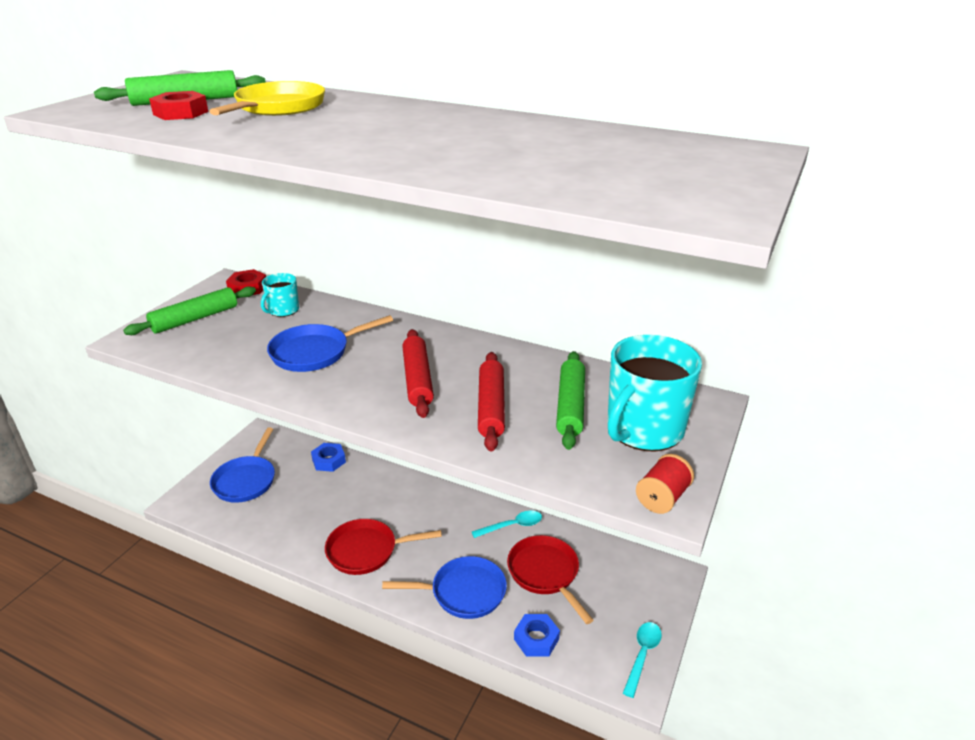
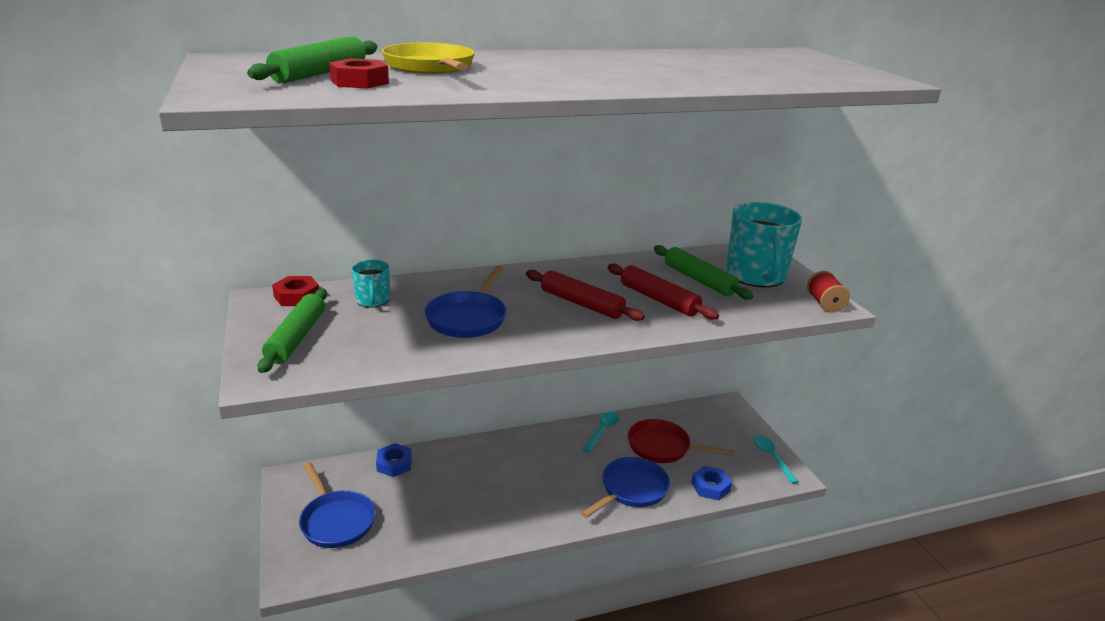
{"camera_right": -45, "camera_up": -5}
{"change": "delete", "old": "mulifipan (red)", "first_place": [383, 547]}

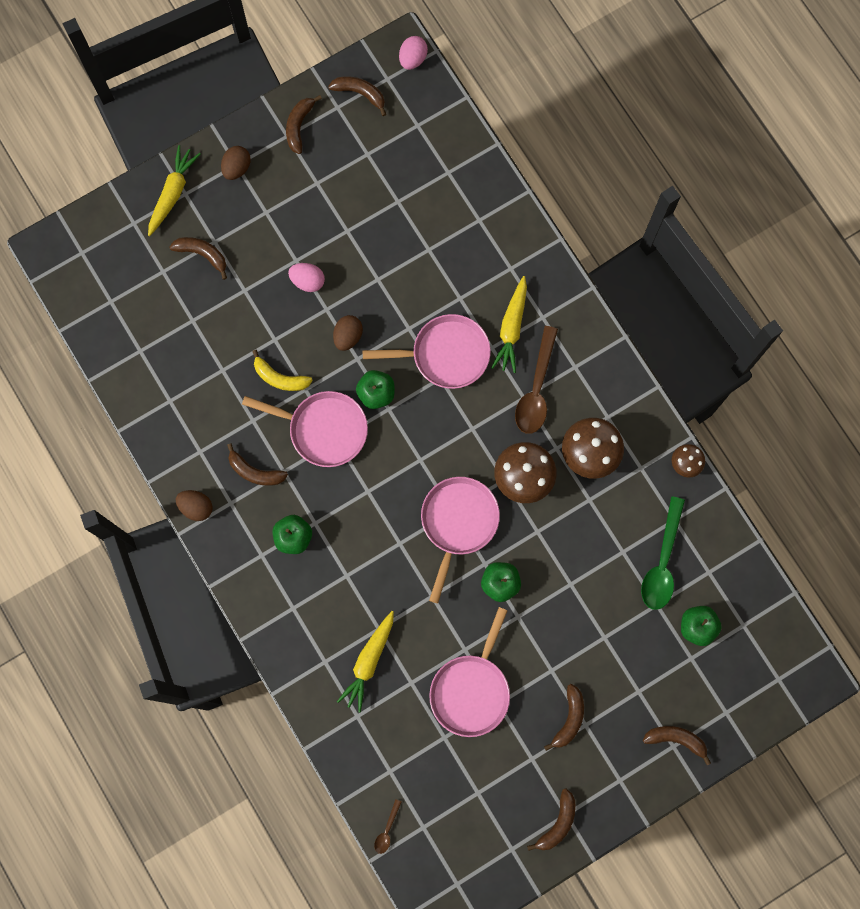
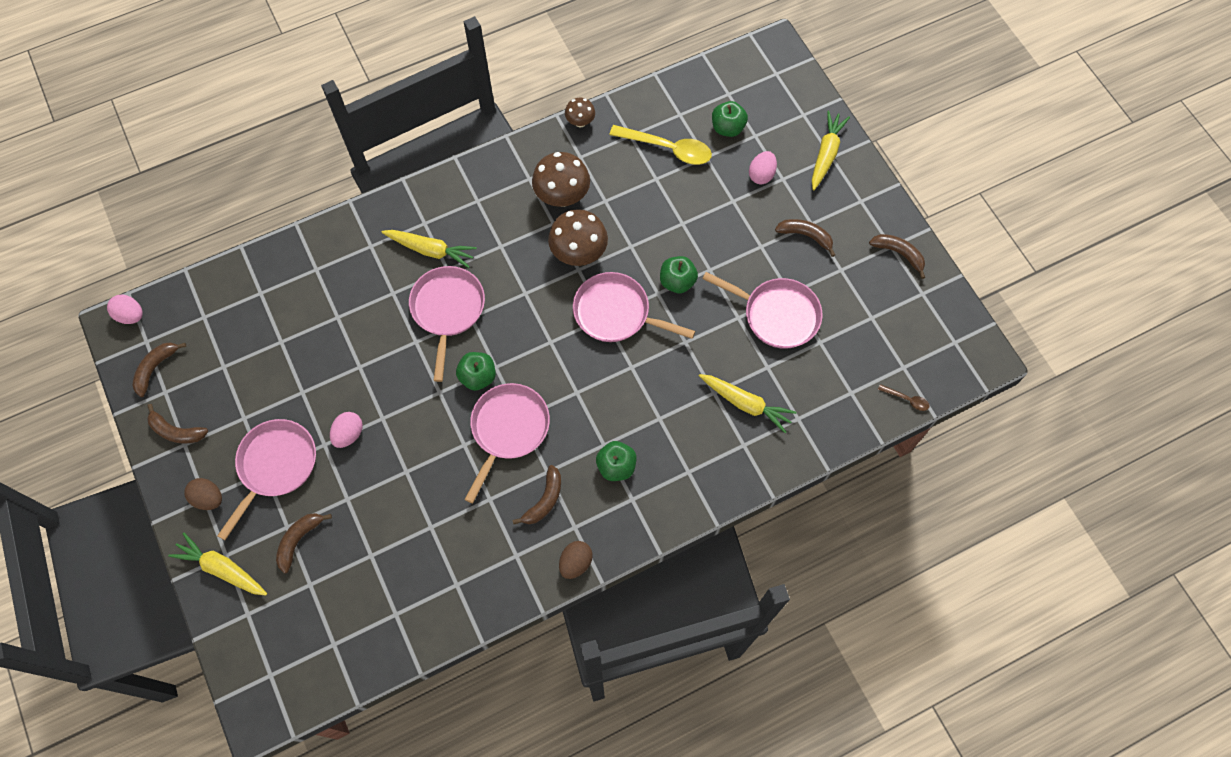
{"camera_right": -85, "camera_up": -10}
{"change": "delete", "old": "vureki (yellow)", "first_place": [282, 370]}
{"change": "delete", "old": "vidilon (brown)", "first_place": [348, 333]}
{"change": "delete", "old": "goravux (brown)", "first_place": [536, 380]}
{"change": "recolor", "old": "goravux (green)", "new": "goravux (yellow)", "first_place": [663, 553], "second_place": [660, 145]}
{"change": "replace", "old": "vureki (brown)", "new": "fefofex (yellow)", "first_place": [677, 745], "second_place": [831, 151]}
{"change": "insert", "new": "mulifipan (pink)", "second_place": [266, 479]}
{"change": "insert", "new": "vidilon (pink)", "second_place": [763, 167]}

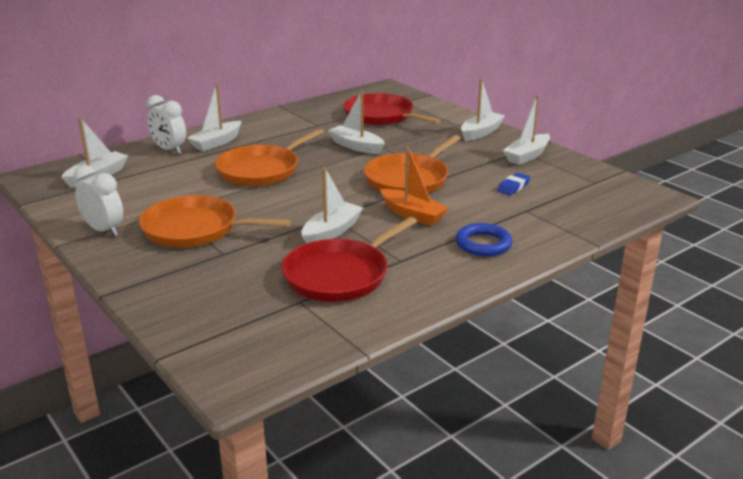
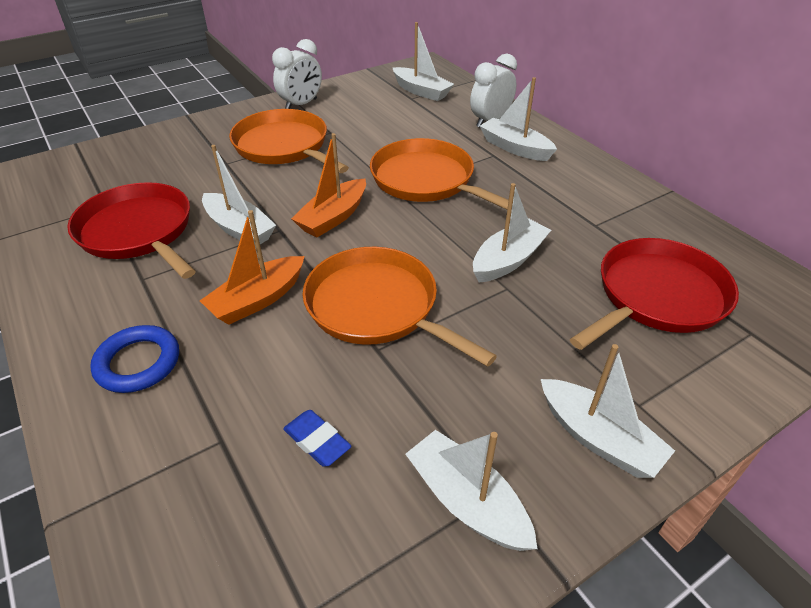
{"camera_right": 95, "camera_up": 15}
{"change": "rotate", "old": "mulifipan (orange)", "first_place": [215, 221], "second_place": [289, 141], "degrees": -60}
{"change": "insert", "new": "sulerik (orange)", "second_place": [328, 185]}

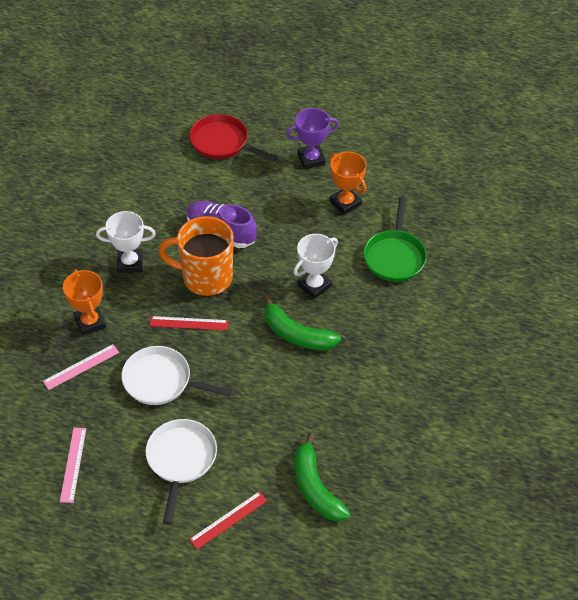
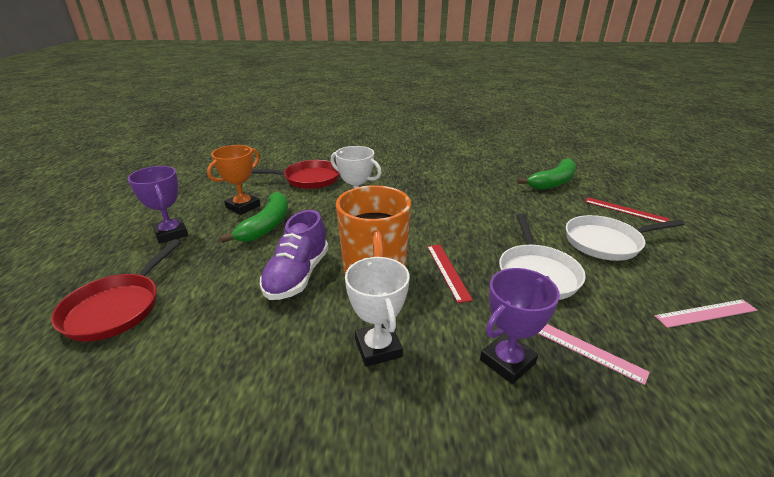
{"camera_right": -105, "camera_up": -20}
{"change": "recolor", "old": "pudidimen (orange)", "new": "pudidimen (purple)", "first_place": [84, 302], "second_place": [520, 326]}
{"change": "move", "old": "vureki (green)", "first_place": [302, 322], "second_place": [254, 217]}
{"change": "recolor", "old": "mulifipan (green)", "new": "mulifipan (red)", "first_place": [395, 239], "second_place": [296, 174]}

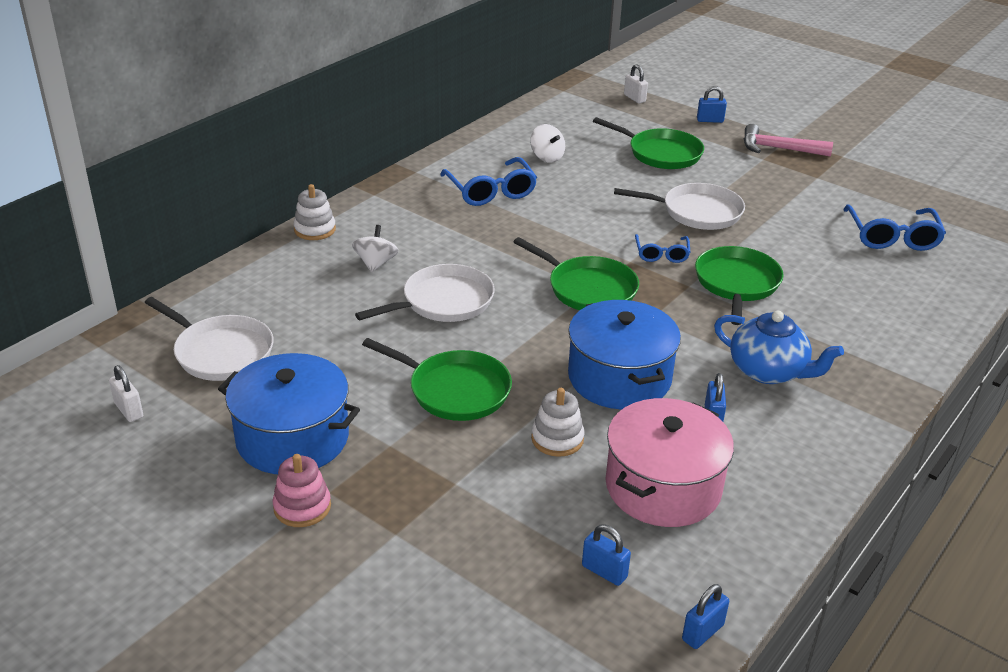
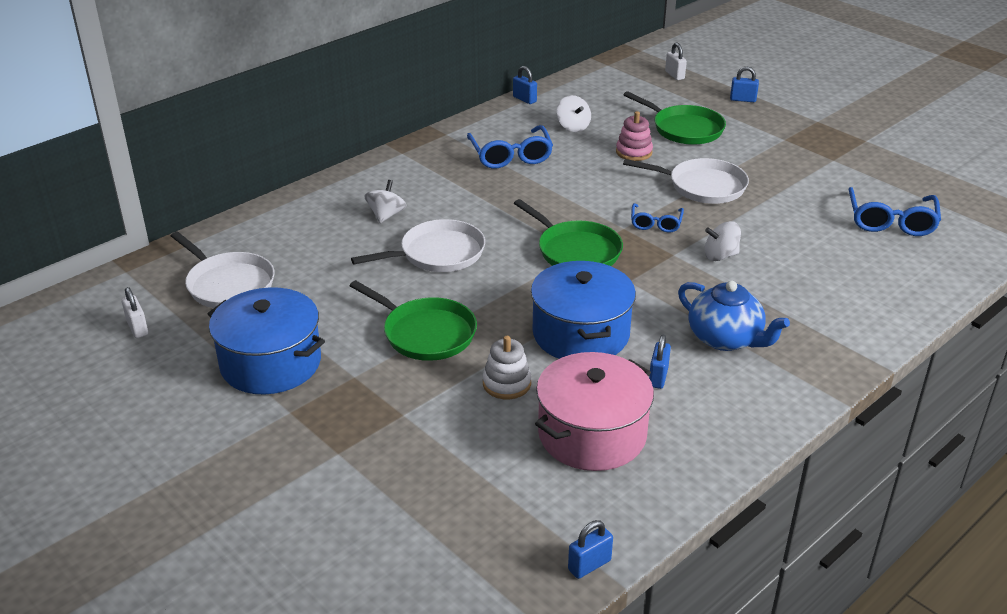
{"camera_right": 10, "camera_up": 0}
{"change": "move", "old": "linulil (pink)", "first_place": [302, 490], "second_place": [634, 136]}
{"change": "delete", "old": "linulil (white)", "first_place": [314, 212]}
{"change": "move", "old": "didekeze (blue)", "first_place": [606, 555], "second_place": [525, 85]}
{"change": "replace", "old": "mulifipan (green)", "new": "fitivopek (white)", "first_place": [739, 285], "second_place": [723, 241]}
{"change": "delete", "old": "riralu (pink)", "first_place": [788, 140]}

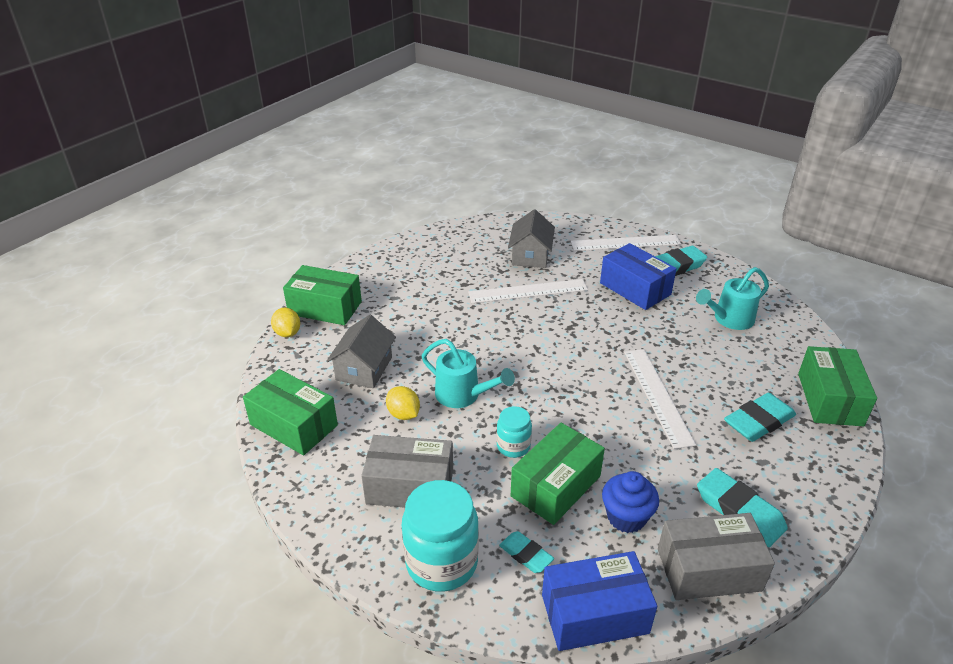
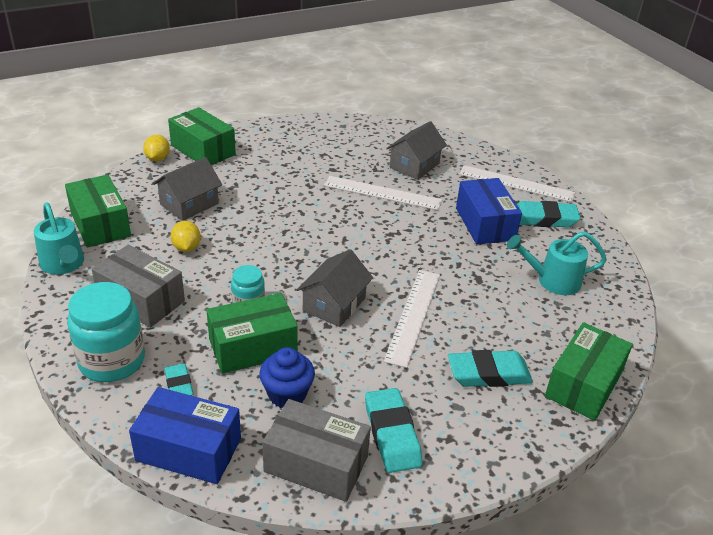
{"camera_right": 25, "camera_up": 0}
{"change": "move", "old": "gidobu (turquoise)", "first_place": [468, 373], "second_place": [59, 238]}
{"change": "insert", "new": "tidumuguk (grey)", "second_place": [335, 288]}

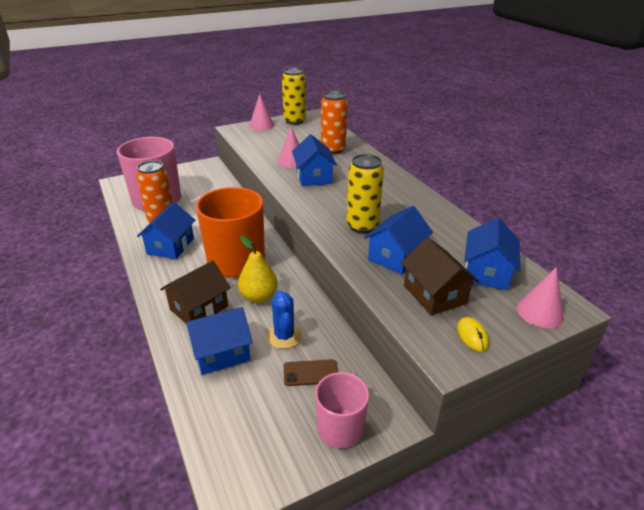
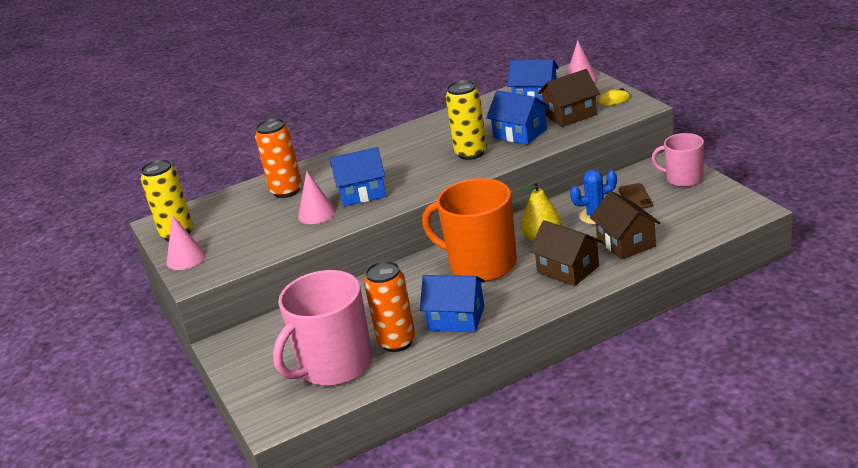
{"camera_right": -85, "camera_up": -5}
{"change": "recolor", "old": "tidumuguk (blue)", "new": "tidumuguk (brown)", "first_place": [219, 341], "second_place": [625, 225]}

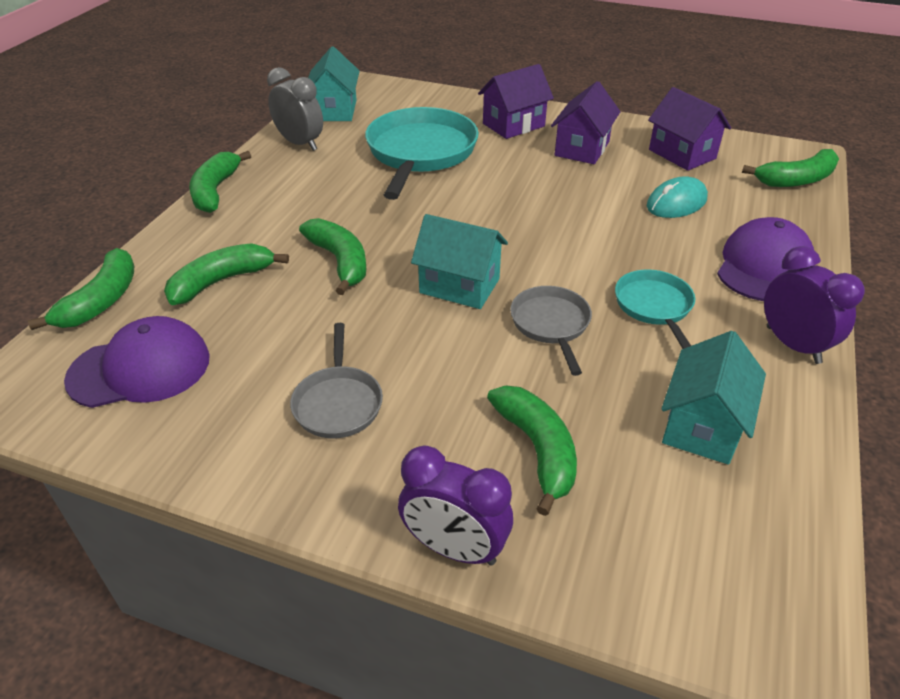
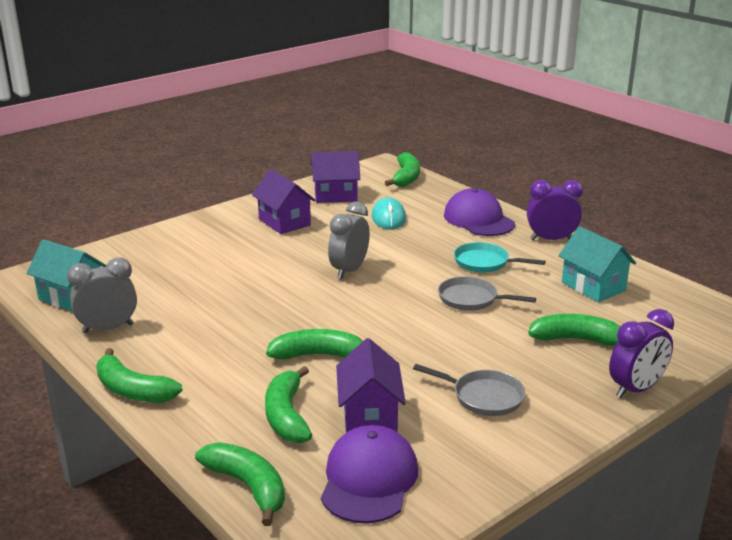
{"camera_right": -60, "camera_up": -15}
{"change": "delete", "old": "mulifipan (turquoise)", "first_place": [422, 153]}
{"change": "delete", "old": "tidumuguk (turquoise)", "first_place": [459, 261]}
{"change": "move", "old": "tidumuguk (purple)", "first_place": [516, 101], "second_place": [371, 385]}
{"change": "insert", "new": "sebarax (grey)", "second_place": [349, 240]}

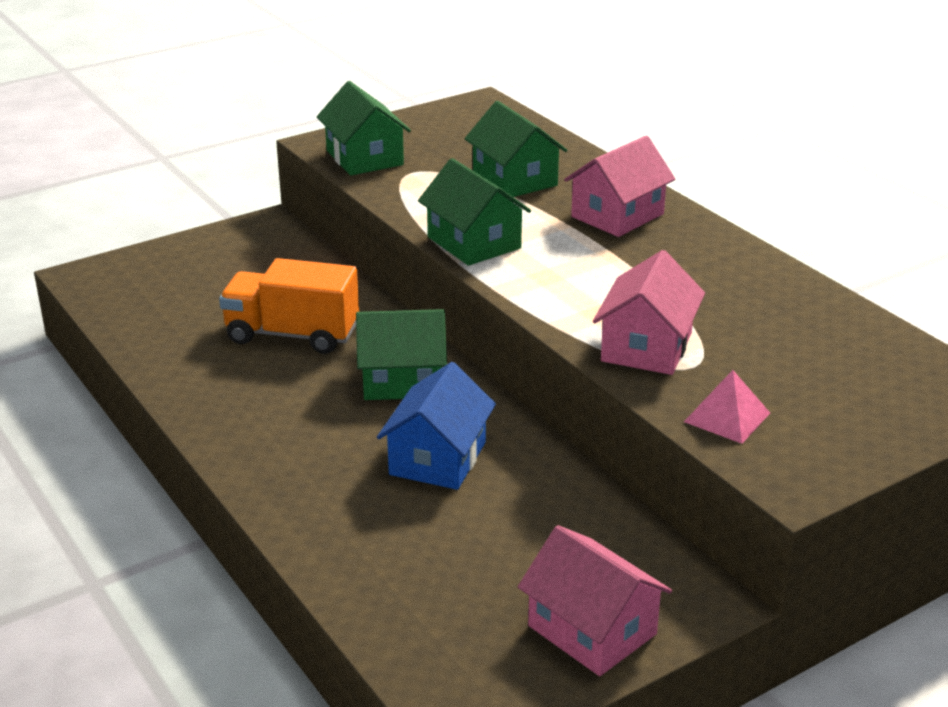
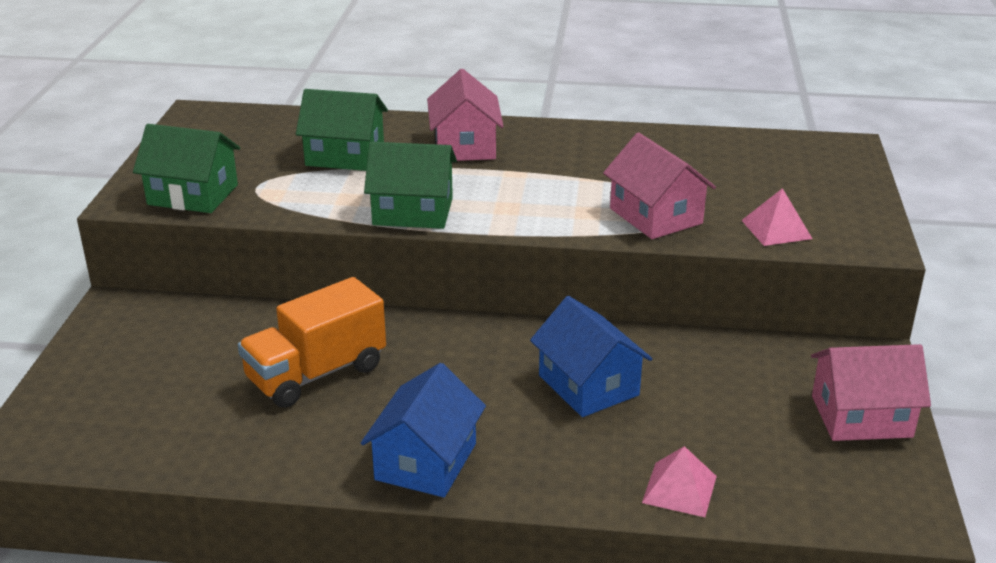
{"camera_right": -50, "camera_up": 0}
{"change": "delete", "old": "tidumuguk (green)", "first_place": [401, 354]}
{"change": "insert", "new": "tidumuguk (blue)", "second_place": [423, 430]}
{"change": "insert", "new": "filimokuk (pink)", "second_place": [679, 481]}

